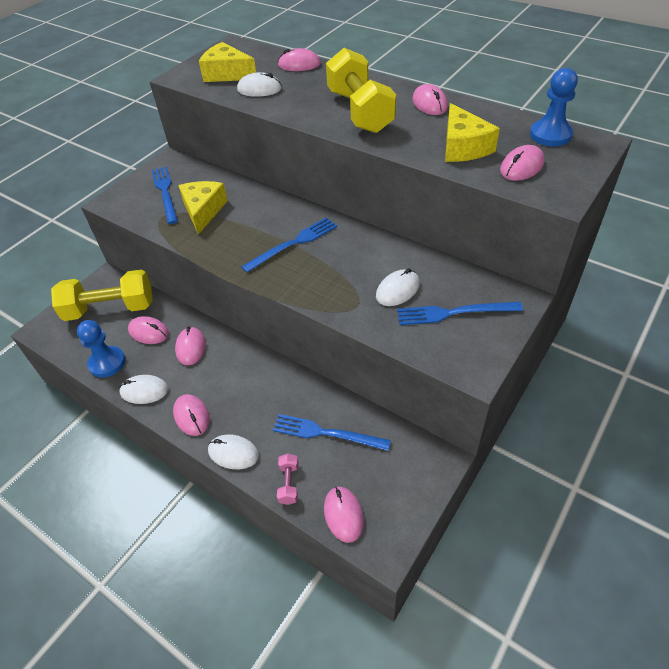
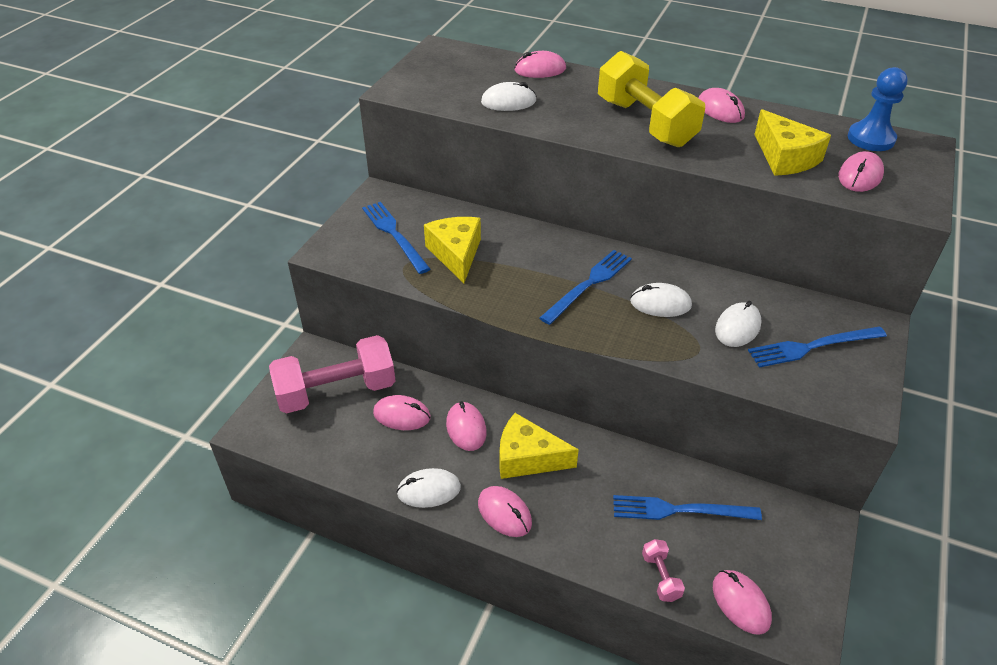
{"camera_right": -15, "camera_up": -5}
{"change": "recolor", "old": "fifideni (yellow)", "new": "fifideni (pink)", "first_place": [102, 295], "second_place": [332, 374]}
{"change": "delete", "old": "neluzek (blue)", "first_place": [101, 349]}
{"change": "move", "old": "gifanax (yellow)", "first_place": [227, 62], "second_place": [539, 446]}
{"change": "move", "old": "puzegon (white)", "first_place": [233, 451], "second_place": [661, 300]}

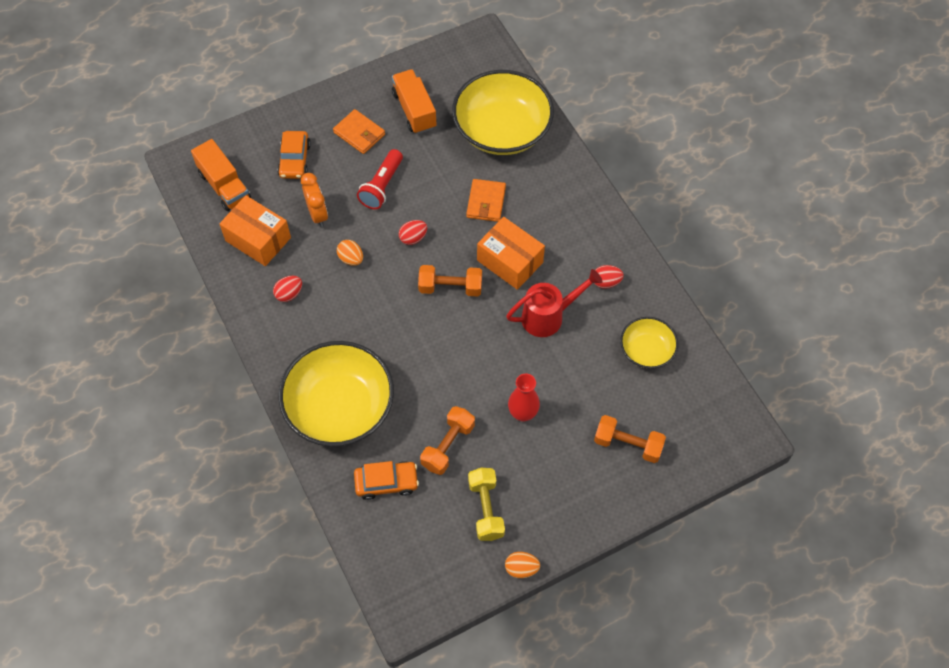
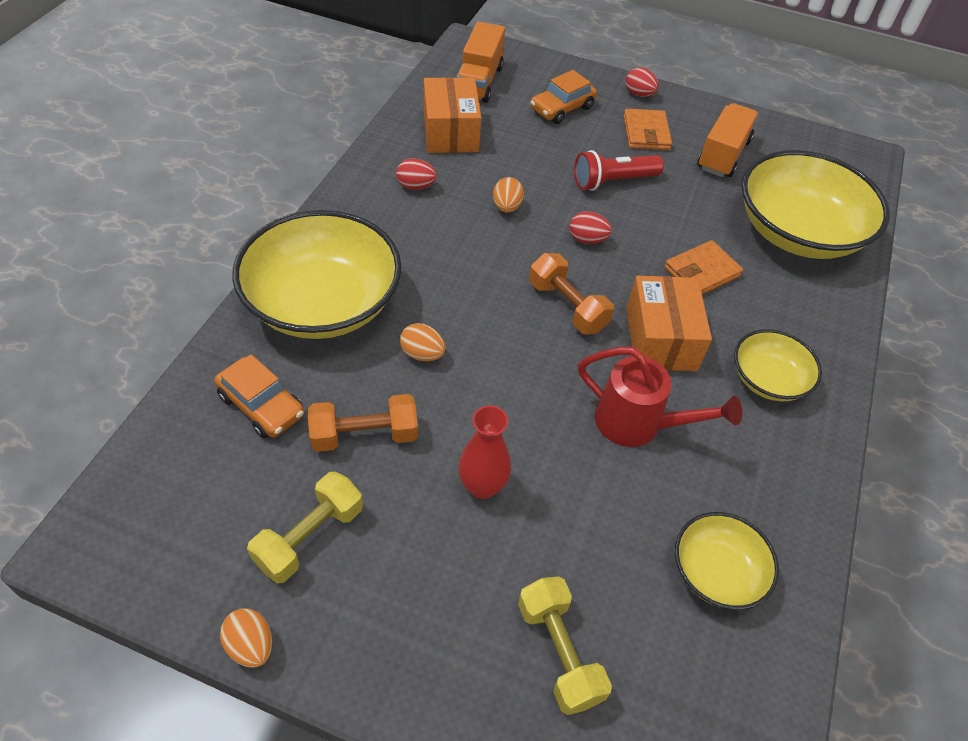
{"camera_right": 45, "camera_up": -10}
{"change": "delete", "old": "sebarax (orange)", "first_place": [314, 200]}
{"change": "move", "old": "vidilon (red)", "first_place": [609, 277], "second_place": [642, 82]}
{"change": "recolor", "old": "fifideni (orange)", "new": "fifideni (yellow)", "first_place": [630, 439], "second_place": [565, 645]}
{"change": "insert", "new": "vidilon (orange)", "second_place": [422, 342]}
{"change": "insert", "new": "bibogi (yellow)", "second_place": [778, 365]}

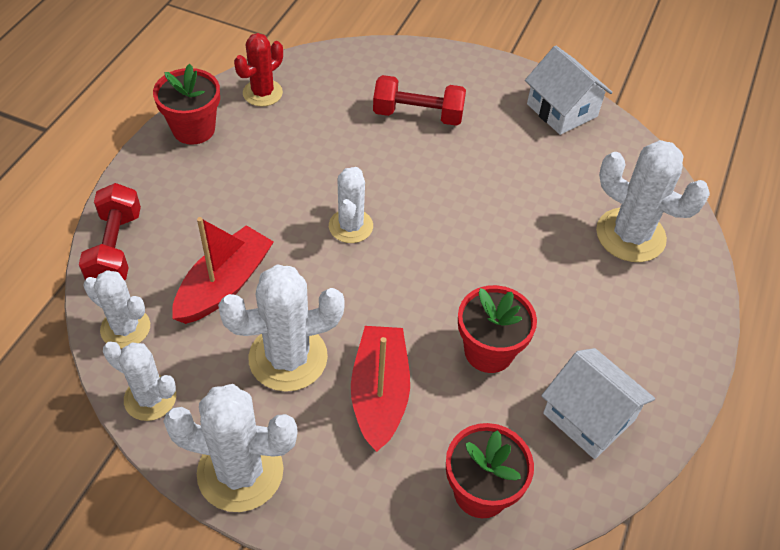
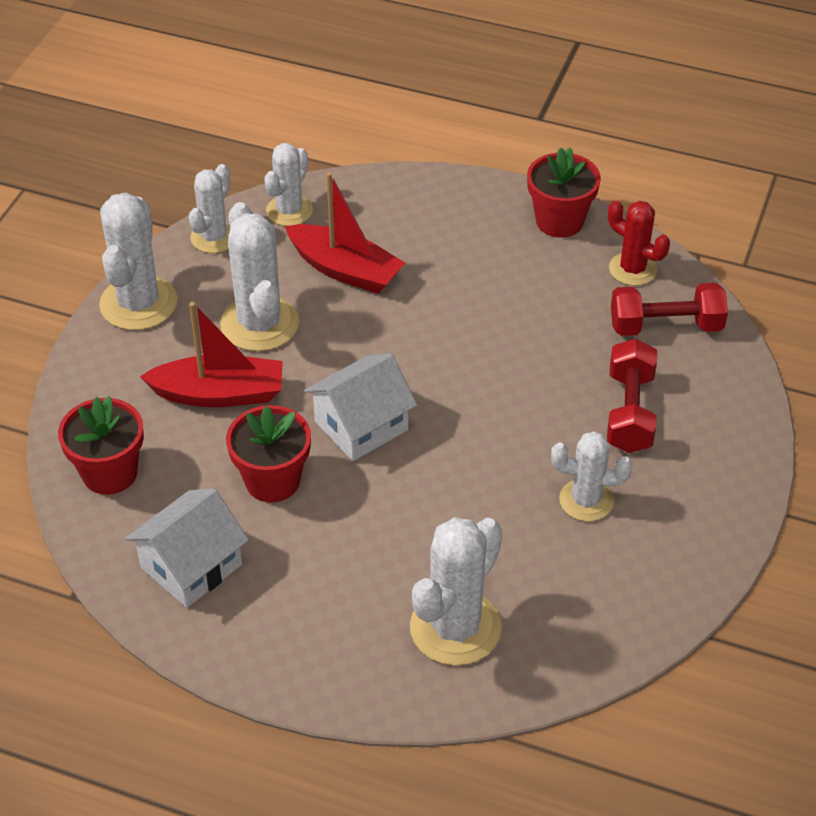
{"camera_right": 90, "camera_up": -5}
{"change": "move", "old": "fifideni (red)", "first_place": [110, 231], "second_place": [669, 309]}
{"change": "move", "old": "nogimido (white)", "first_place": [351, 205], "second_place": [591, 476]}
{"change": "move", "old": "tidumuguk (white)", "first_place": [569, 90], "second_place": [360, 407]}

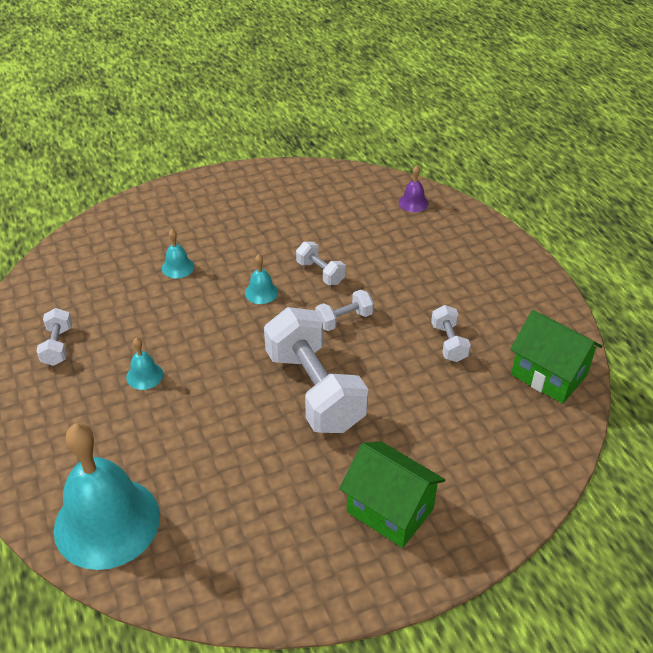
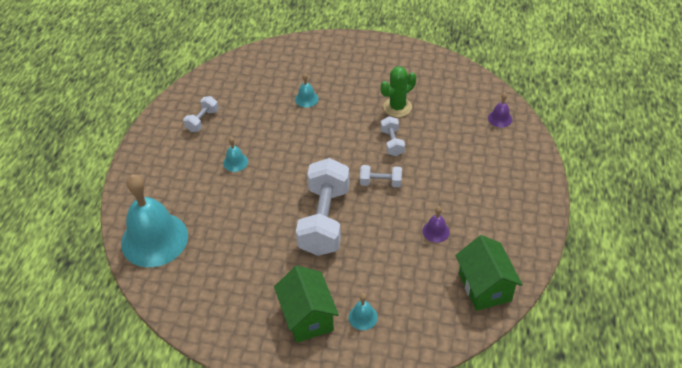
{"camera_right": 35, "camera_up": 5}
{"change": "move", "old": "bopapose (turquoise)", "first_place": [261, 279], "second_place": [363, 311]}
{"change": "replace", "old": "fifideni (white)", "new": "bopapose (purple)", "first_place": [451, 333], "second_place": [436, 224]}
{"change": "insert", "new": "nogimido (green)", "second_place": [398, 91]}

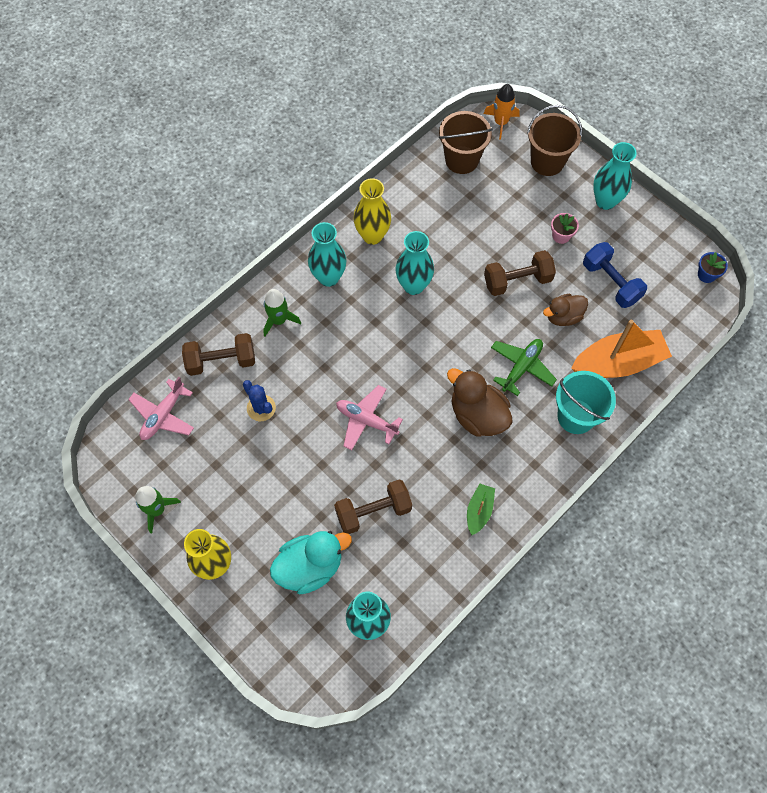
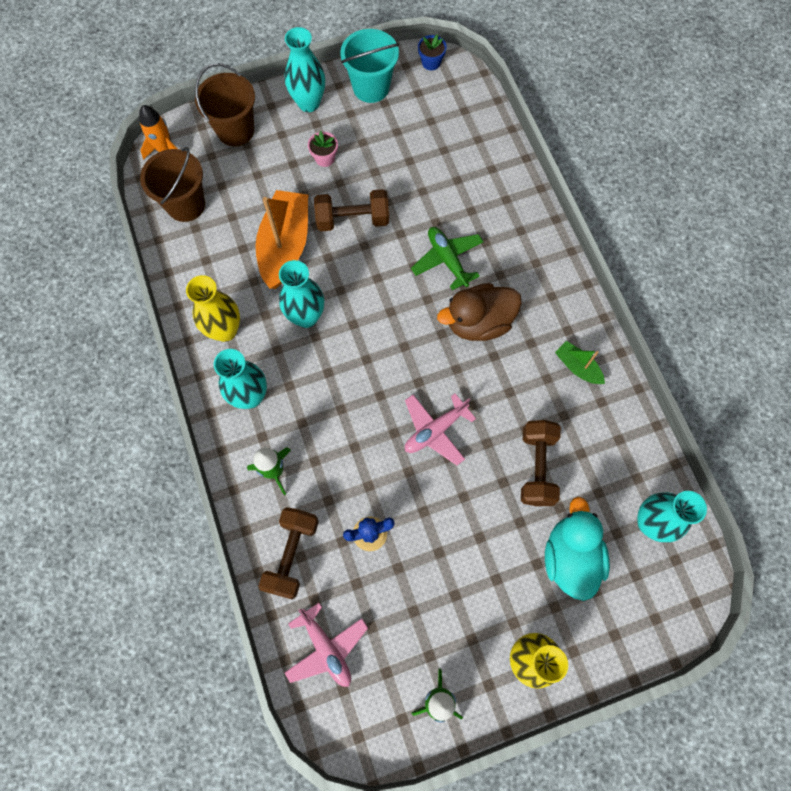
{"camera_right": -65, "camera_up": 5}
{"change": "rotate", "old": "fifideni (brown)", "first_place": [520, 273], "second_place": [351, 210], "degrees": 75}
{"change": "delete", "old": "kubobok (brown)", "first_place": [565, 310]}
{"change": "move", "old": "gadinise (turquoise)", "first_place": [586, 402], "second_place": [369, 66]}
{"change": "move", "old": "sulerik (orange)", "first_place": [621, 349], "second_place": [281, 239]}
{"change": "delete", "old": "fifideni (blue)", "first_place": [615, 275]}

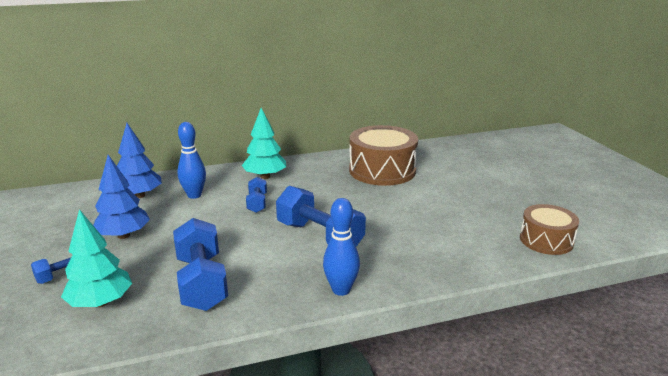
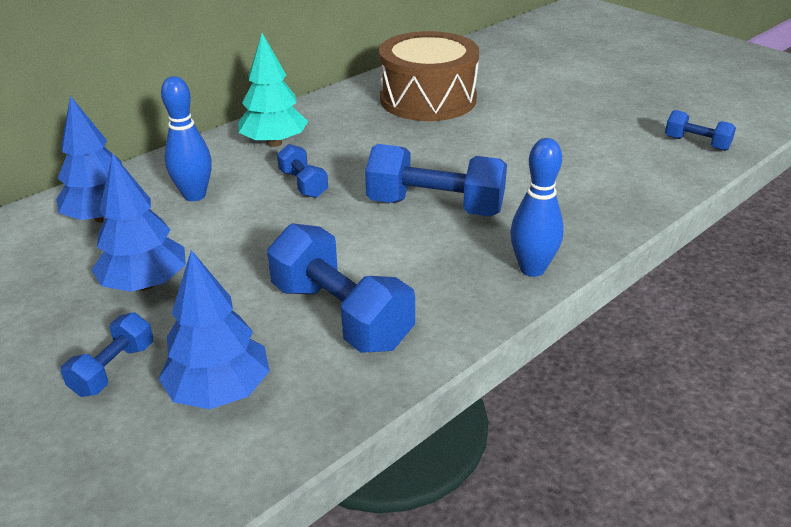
{"camera_right": -25, "camera_up": 10}
{"change": "recolor", "old": "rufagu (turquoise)", "new": "rufagu (blue)", "first_place": [96, 258], "second_place": [214, 329]}
{"change": "replace", "old": "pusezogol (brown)", "new": "fifideni (blue)", "first_place": [549, 229], "second_place": [700, 130]}

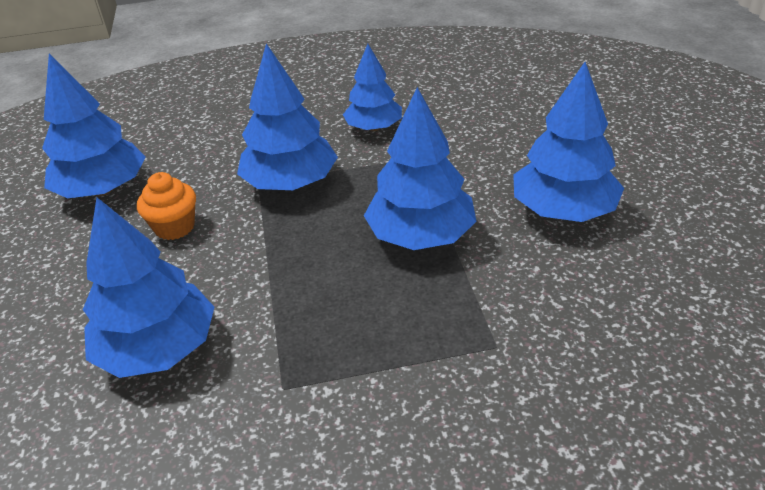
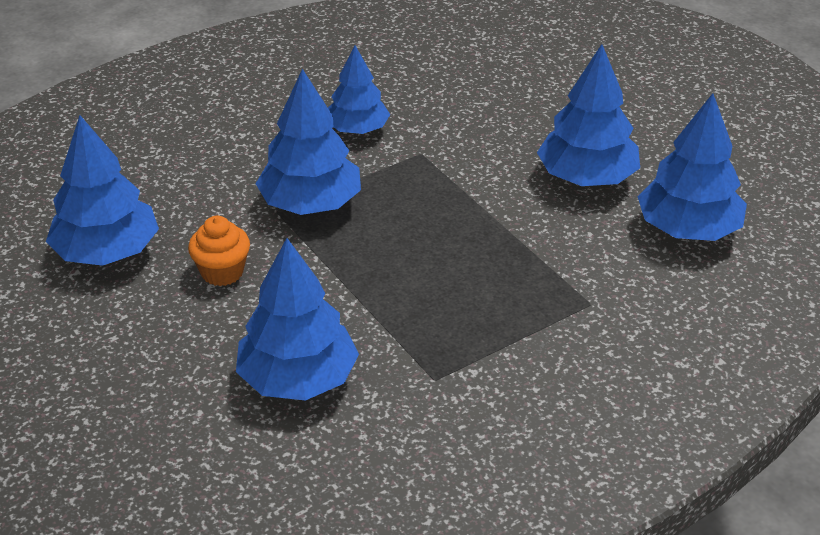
{"camera_right": -25, "camera_up": 0}
{"change": "move", "old": "rufagu (blue)", "first_place": [420, 168], "second_place": [692, 167]}

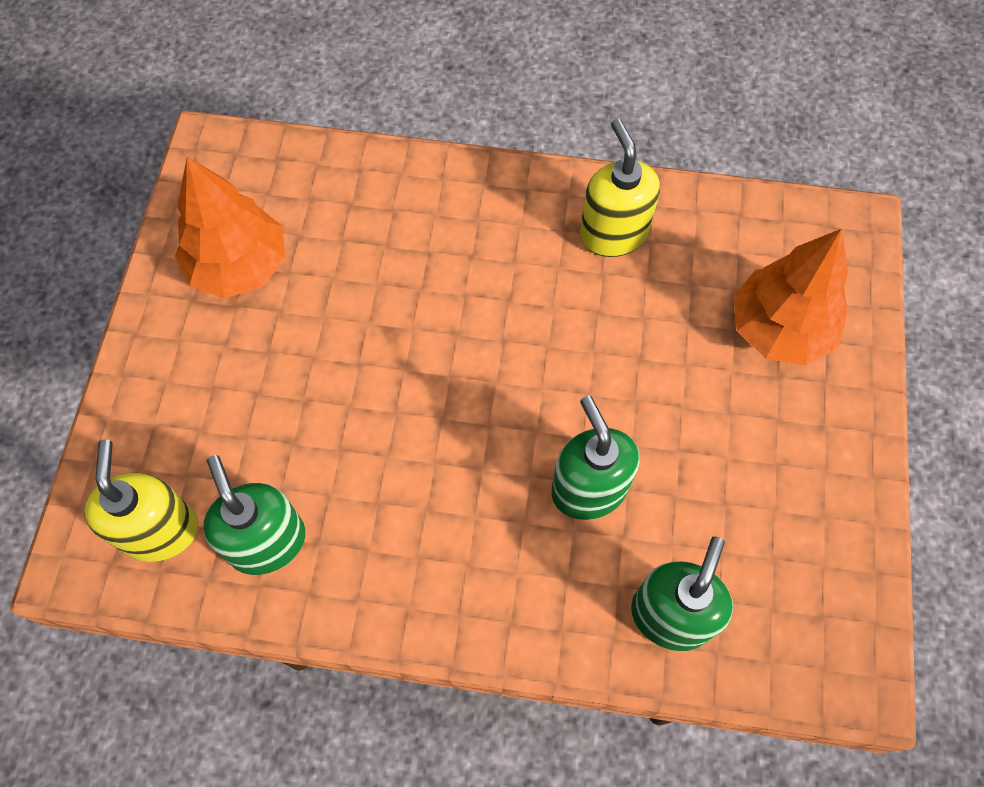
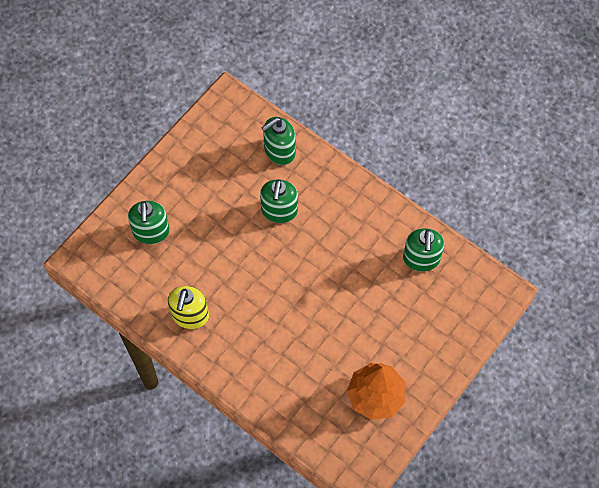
{"camera_right": -150, "camera_up": 0}
{"change": "delete", "old": "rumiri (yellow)", "first_place": [141, 500]}
{"change": "replace", "old": "rufagu (orange)", "new": "rumiri (green)", "first_place": [790, 297], "second_place": [149, 222]}

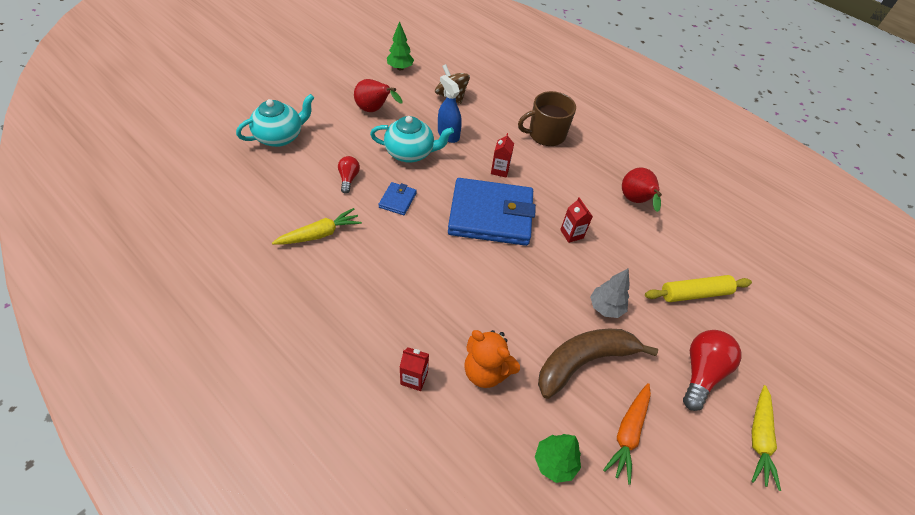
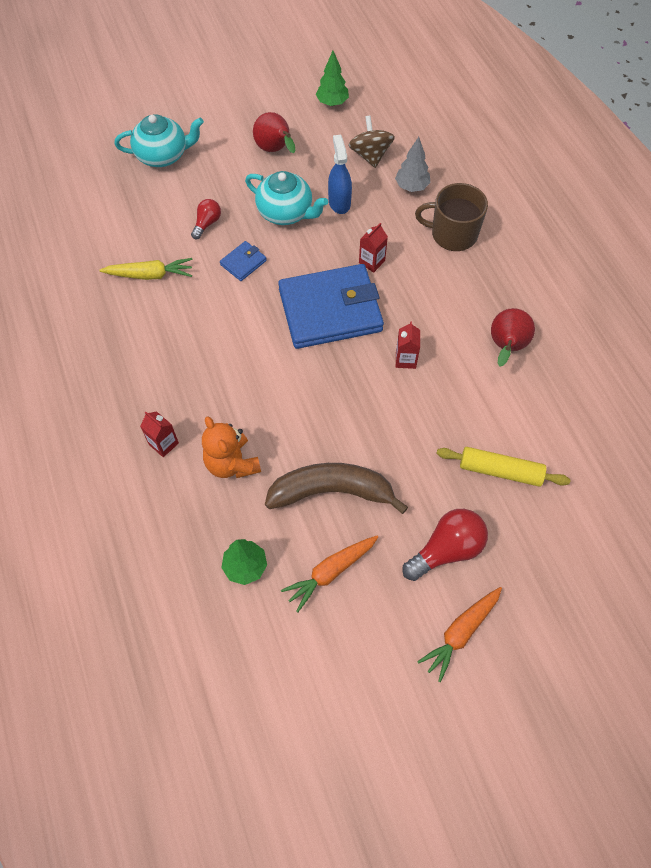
{"camera_right": 30, "camera_up": 10}
{"change": "rotate", "old": "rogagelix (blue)", "first_place": [492, 212], "second_place": [331, 306], "degrees": -45}
{"change": "move", "old": "rufagu (grey)", "first_place": [609, 293], "second_place": [413, 164]}
{"change": "recolor", "old": "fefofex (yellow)", "new": "fefofex (orange)", "first_place": [766, 438], "second_place": [459, 634]}

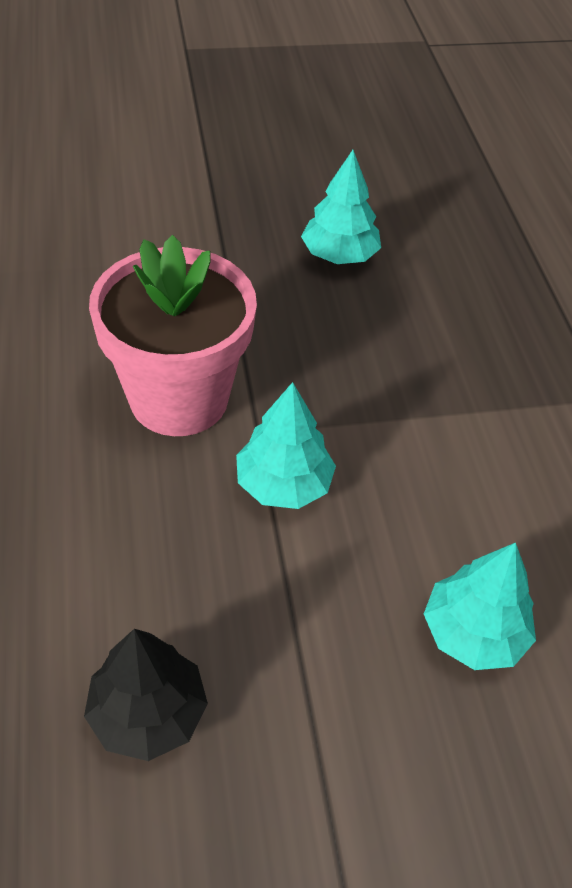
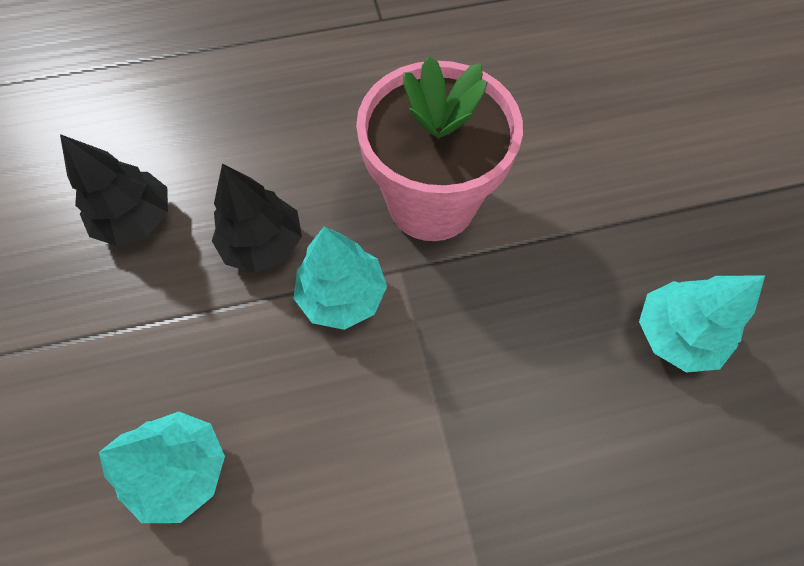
{"camera_right": 90, "camera_up": 15}
{"change": "insert", "new": "rufagu (black)", "second_place": [257, 218]}

